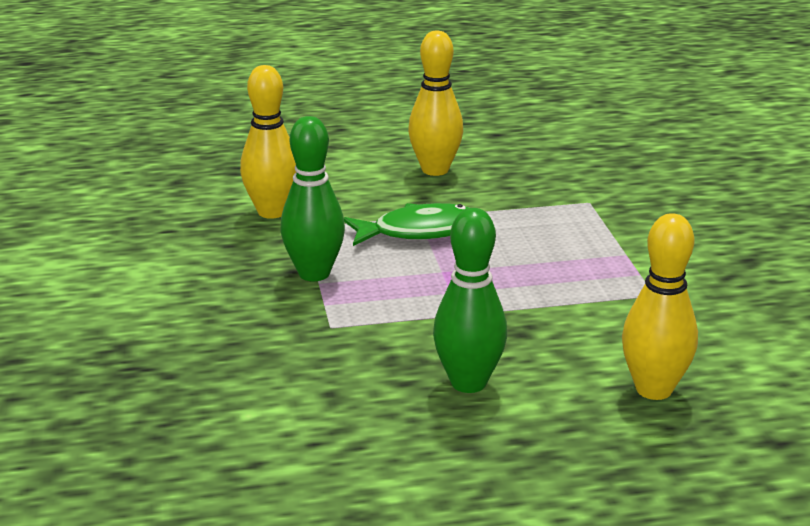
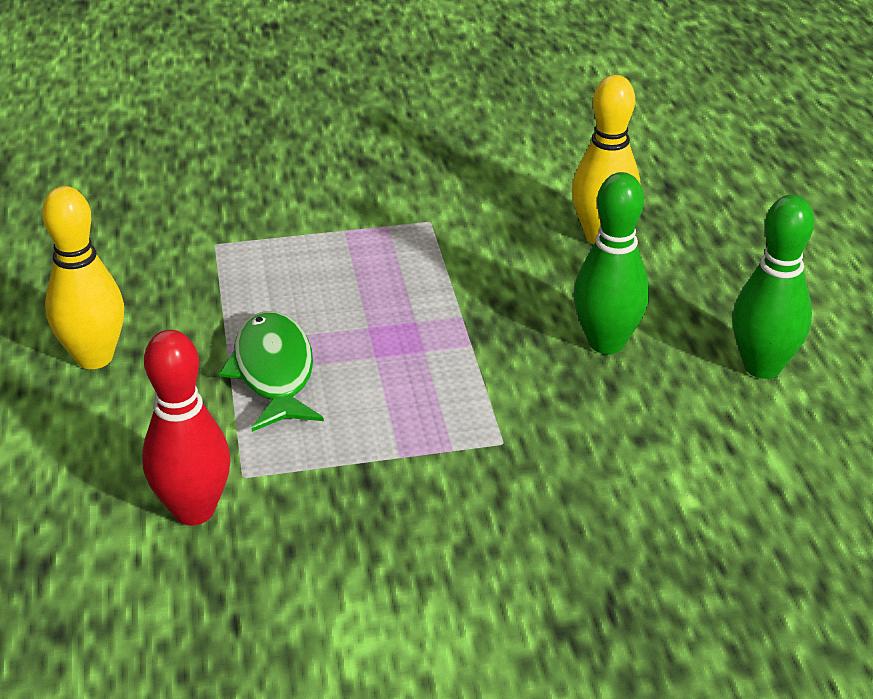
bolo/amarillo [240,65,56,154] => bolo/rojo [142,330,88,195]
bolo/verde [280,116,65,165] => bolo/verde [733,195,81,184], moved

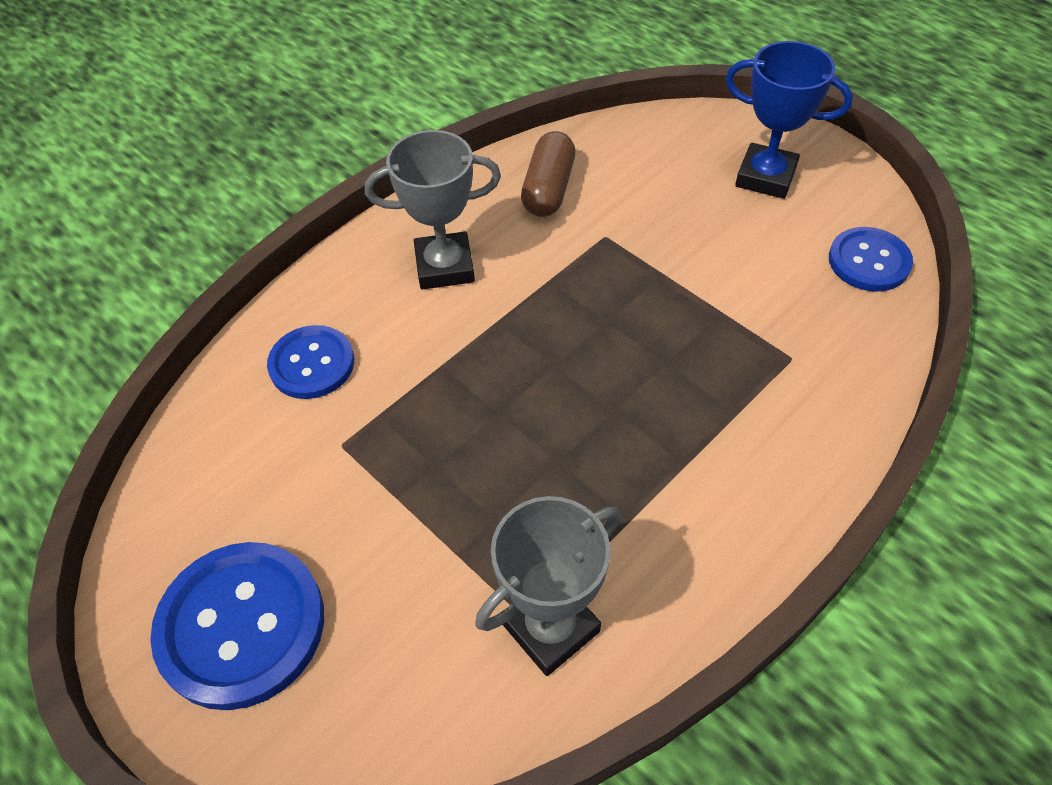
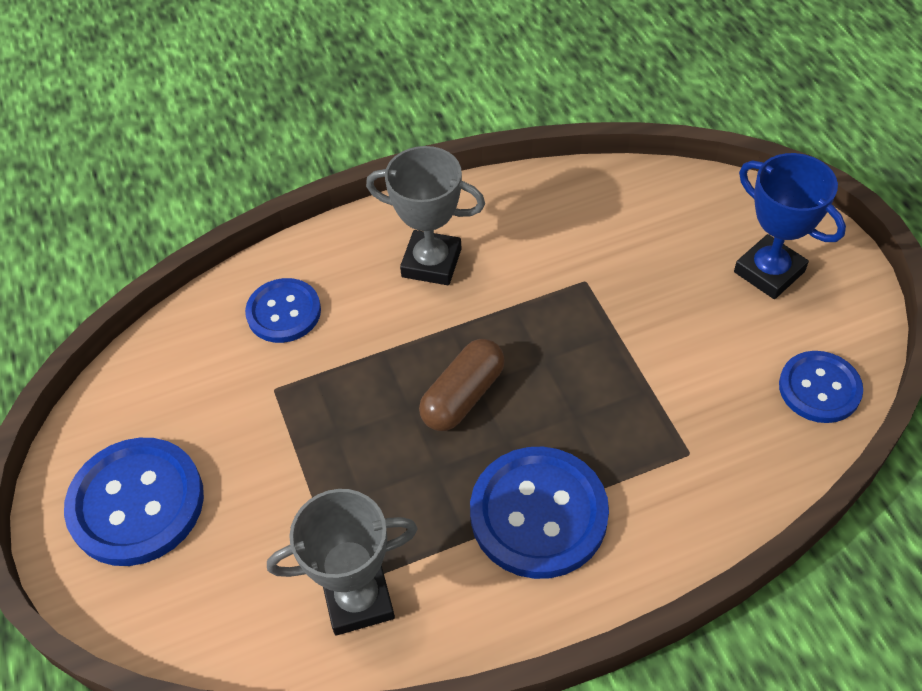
cápsula/marrón [521,131,54,86] => cápsula/marrón [419,339,86,92], moved
nothing => botón/azul [470,447,139,132]

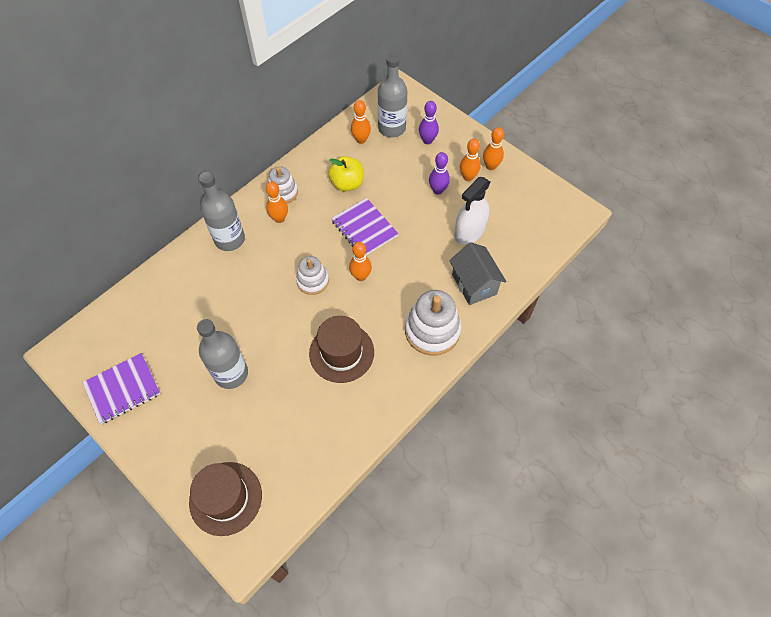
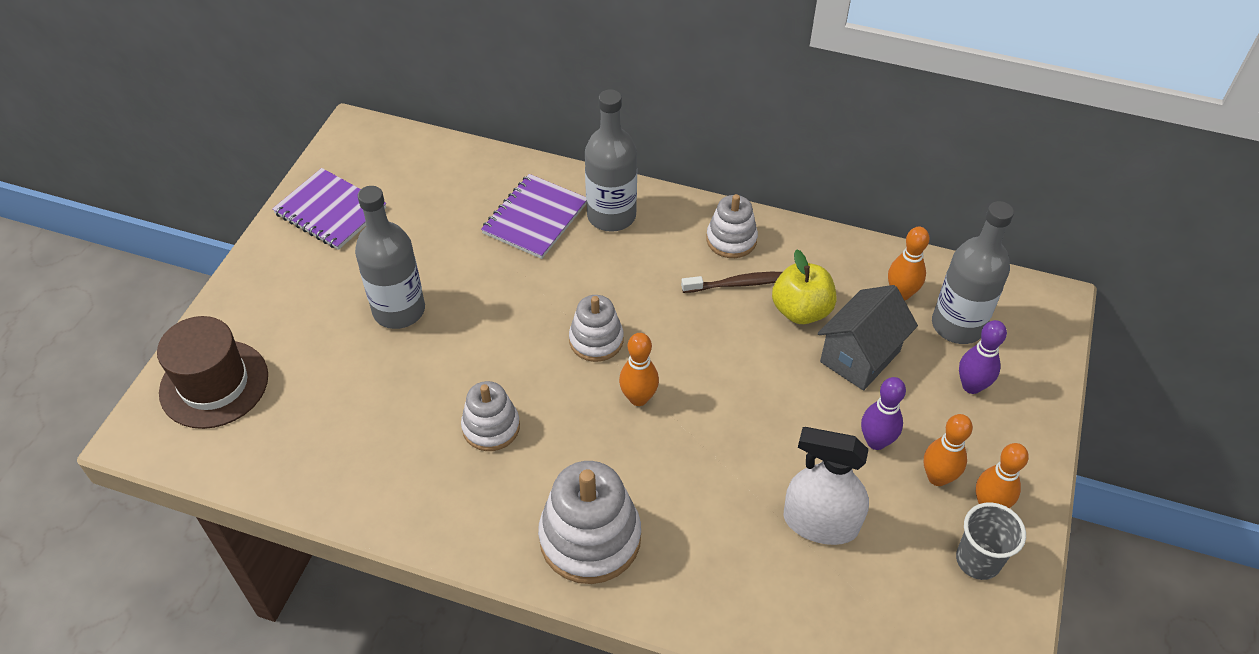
bolo/naranja [266,182,22,41] => nothing
cuaderno/morado [331,198,67,57] => cuaderno/morado [481,174,106,85], moved
casa/gris [449,242,57,63] => casa/gris [818,285,100,106], moved
sombrero/marrón [309,316,65,67] => juguete apilable/blanco [461,381,59,70]
nothing => cepillo de dientes/marrón [681,272,101,21]
nothing => vaso/gris [956,502,70,78]

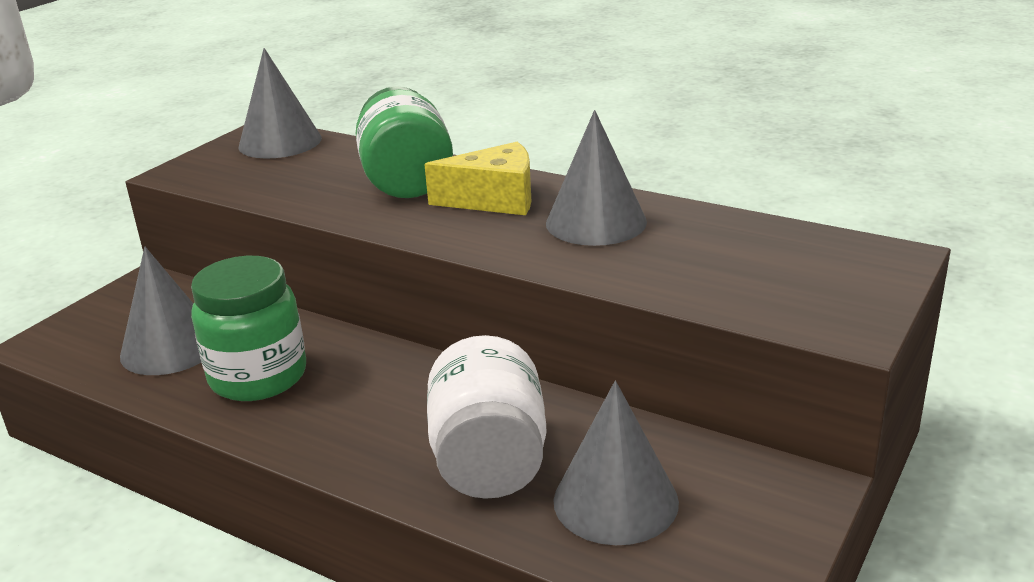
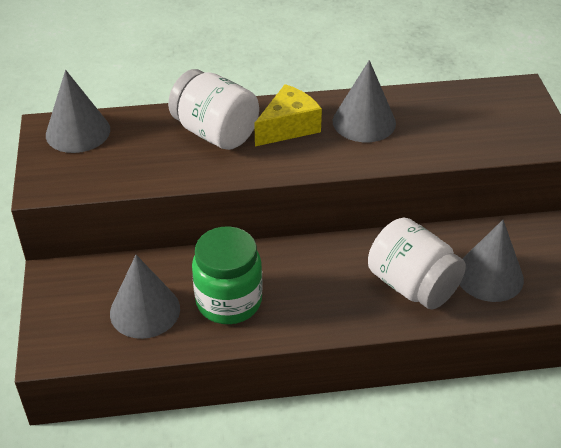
tarro/verde [356,86,97,112] => tarro/blanco [168,69,91,81]

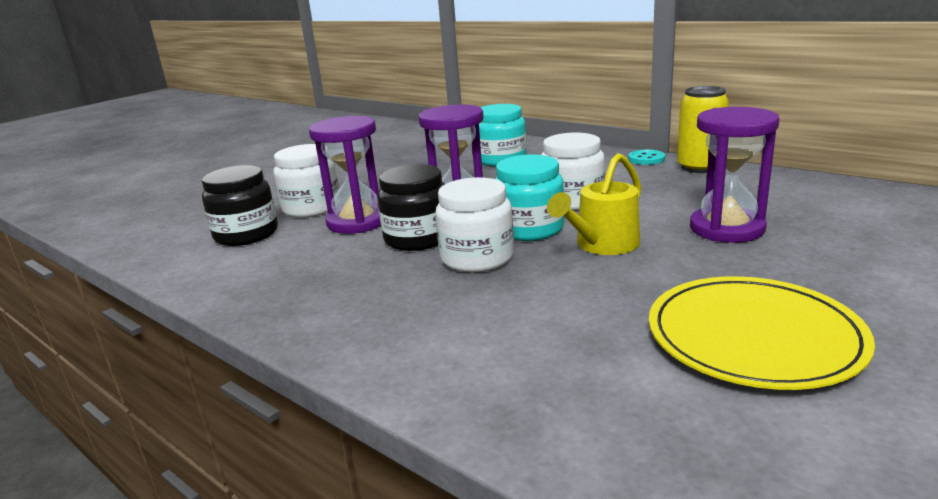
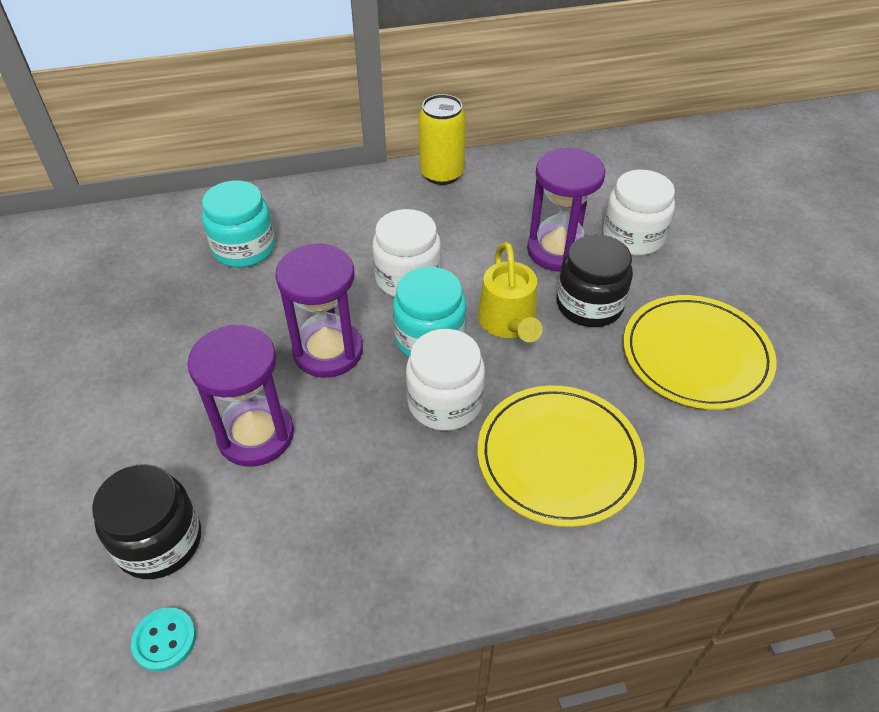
tarro/blanco [273,144,66,74] => tarro/blanco [603,170,72,86], moved
botón/turquesa [628,150,37,15] => botón/turquesa [131,607,65,65], moved
tarro/negro [377,164,68,87] => tarro/negro [557,235,76,92], moved
nothing => plato/amarillo [478,385,167,142]

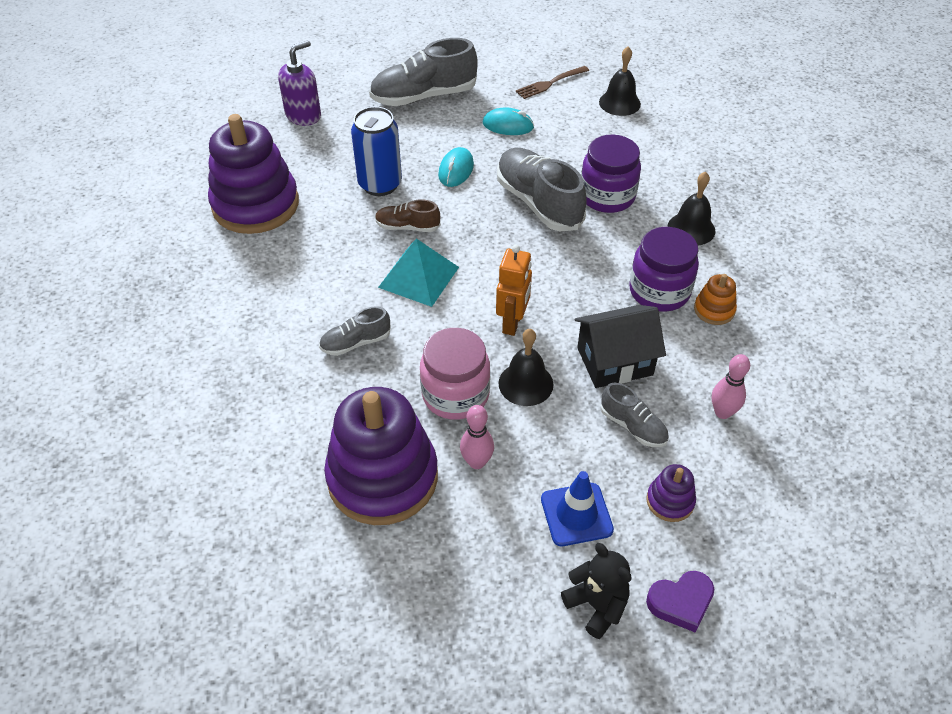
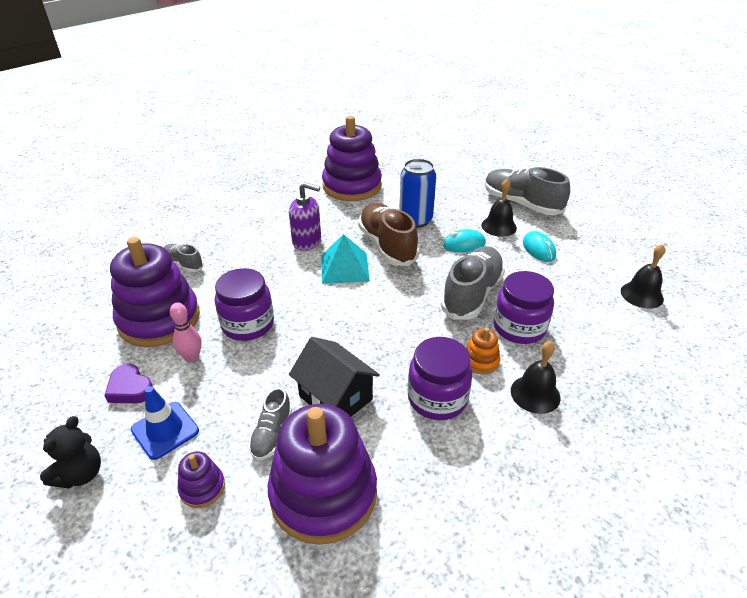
dispensador de jabón/morado [278,40,43,86] => dispensador de jabón/morado [289,182,32,69], moved
tenedor/marrón [516,66,73,33] => nothing
zapato/marrón [375,199,66,33] => zapato/marrón [358,203,61,63], x1.92
robot/naranja [496,245,36,91] => nothing
juguete apilable/naranja [694,274,43,51] => juguete apilable/naranja [466,328,34,46], moved
zapato/gris [319,306,72,50] => zapato/gris [164,244,40,28], moved
tarro/rosa [420,328,70,92] => tarro/morado [215,268,59,73]
campana/negro [498,329,56,77] => campana/negro [481,179,36,58], moved
bolo/rosa [712,354,38,65] => juguete apilable/morado [267,404,110,141]
corazón/morado [646,571,68,62] => corazón/morado [104,363,49,40], moved

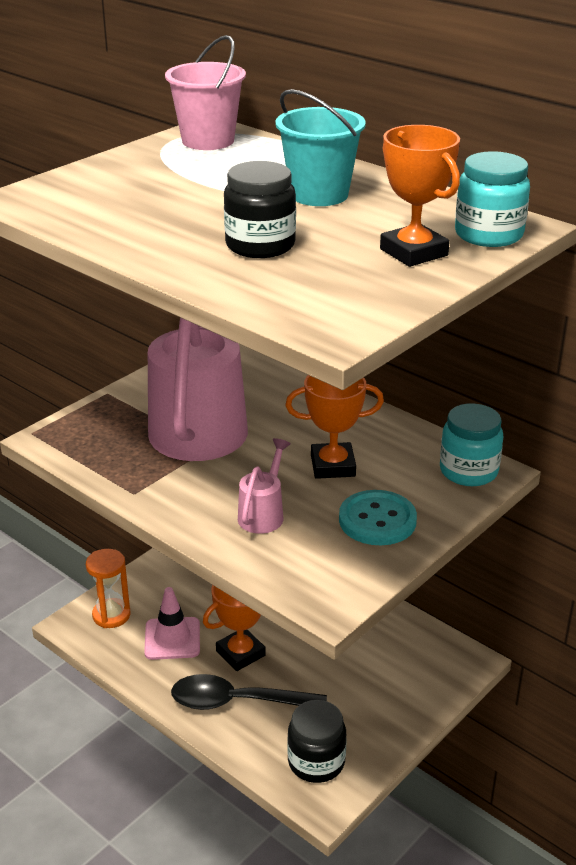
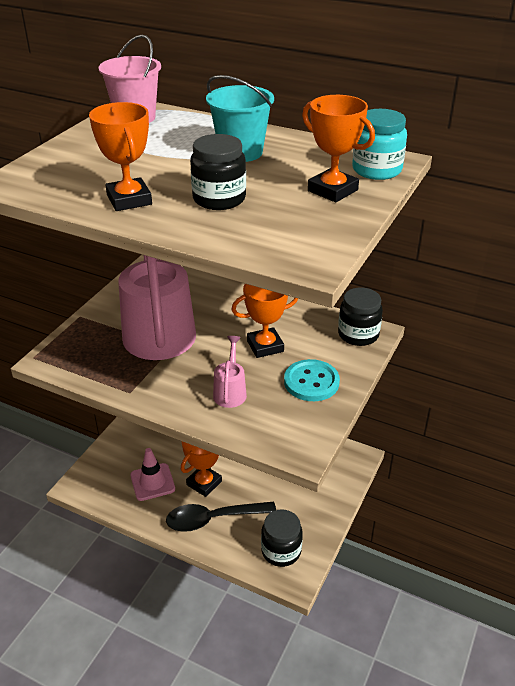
tarro/turquesa [440,403,63,83] => tarro/negro [338,288,45,58]
reloj de arena/naranja [86,549,44,79] => nothing
nothing => trofeo/naranja [89,102,63,109]

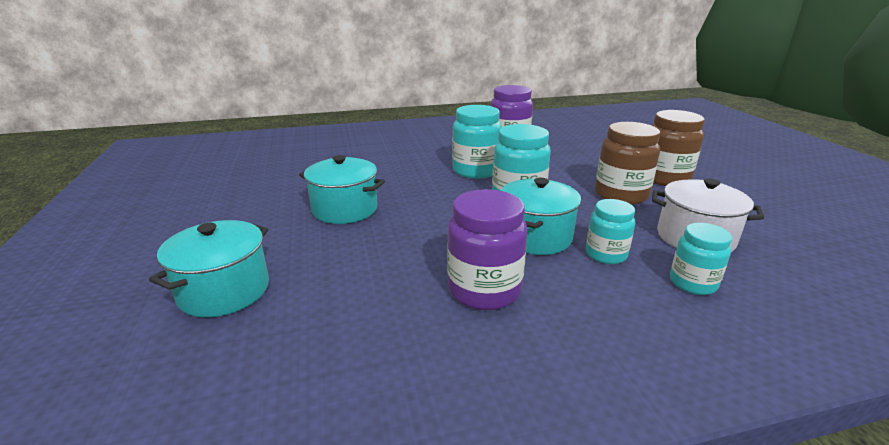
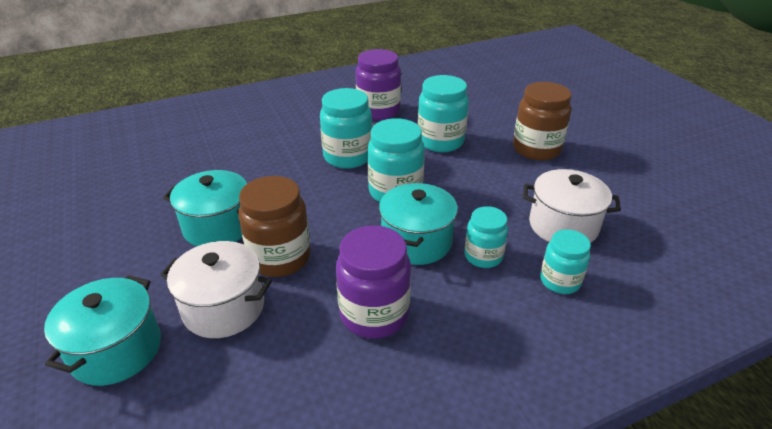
tarro/marrón [595,122,65,83] => tarro/marrón [239,176,72,101], moved
nothing => tarro/turquesa [418,75,51,77]
nothing => olla/blanco [160,241,112,97]

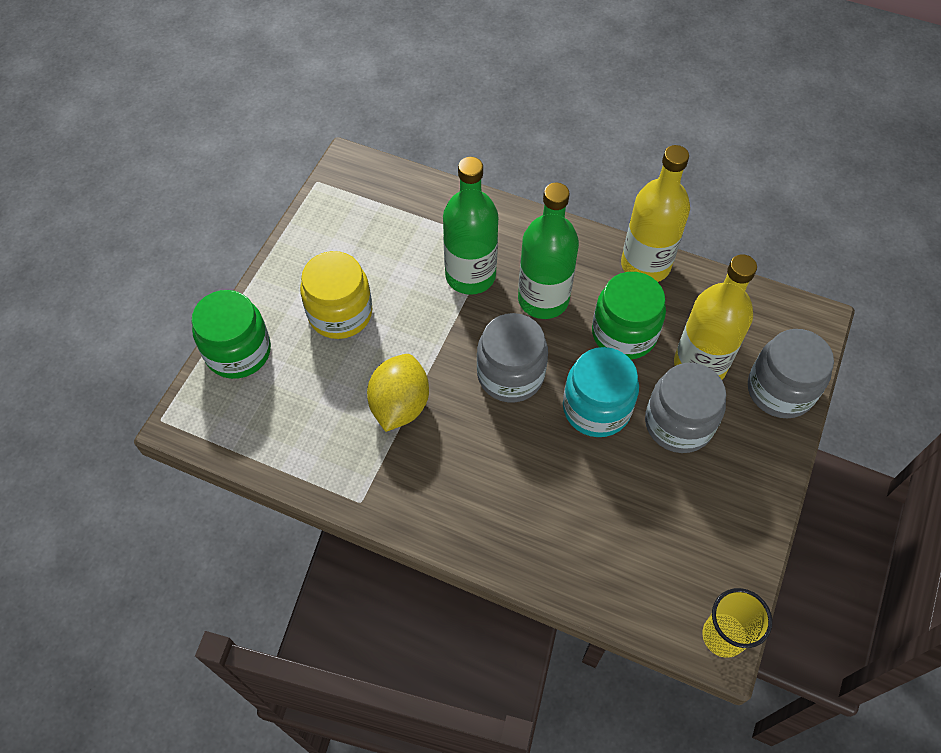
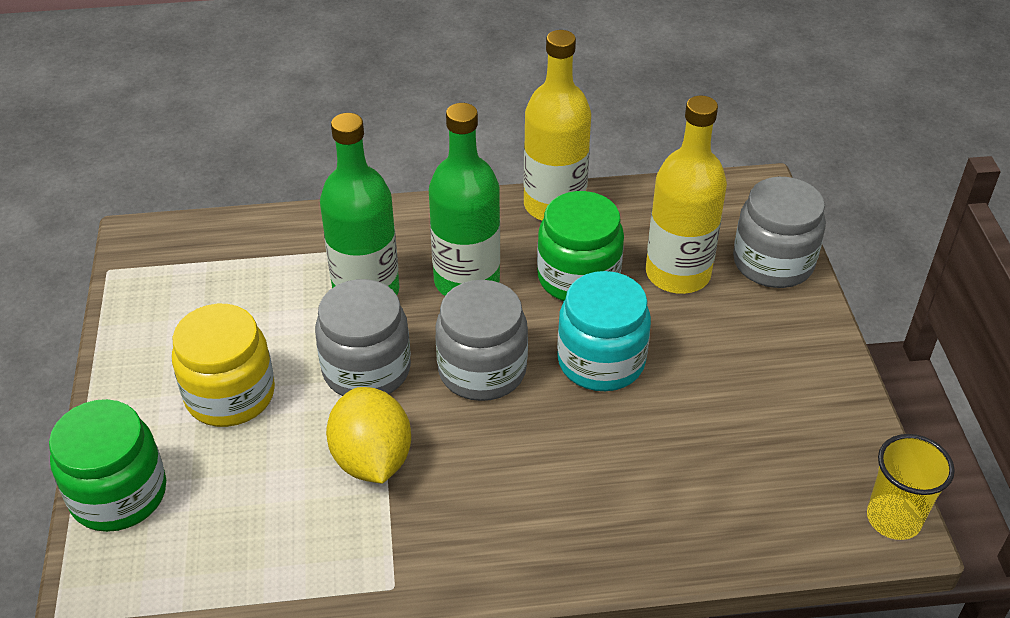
tarro/gris [645,363,81,90] => tarro/gris [315,279,96,117], moved

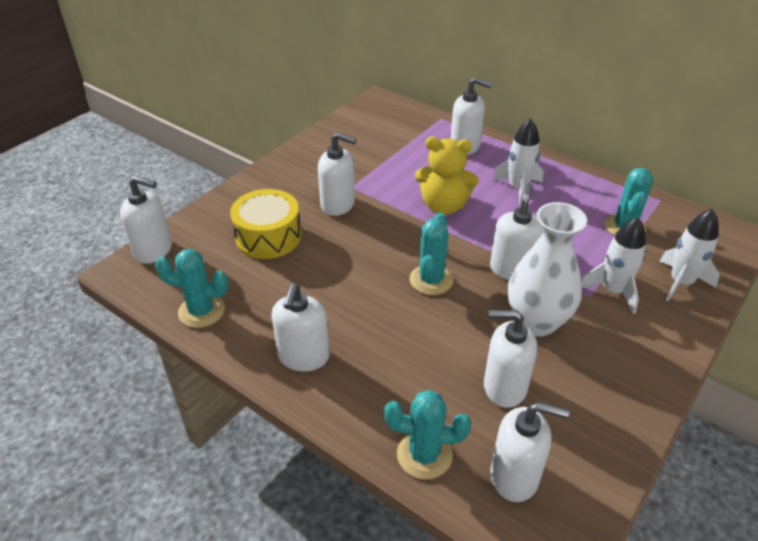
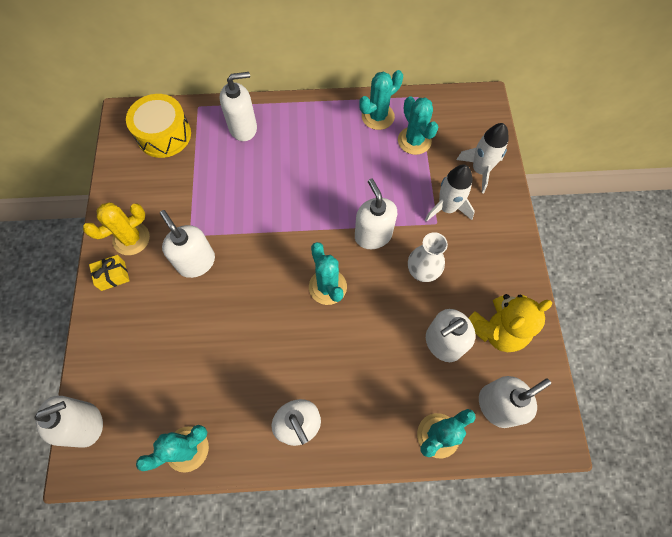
cohete/blanco [492,118,51,88] => nothing
dispensador de jabón/blanco [318,132,39,84] => dispensador de jabón/blanco [160,210,55,68], 105 degrees counterclockwise
osito/amarillo [415,137,64,78] => osito/amarillo [468,294,84,58], moved
tambor/amarillo [230,189,71,70] => tambor/amarillo [126,94,65,64], moved
florero/blanco [508,202,79,134] => florero/blanco [408,232,40,50], x0.63
nothing => cactus/turquesa [359,70,44,60]
nothing => cactus/amarillo [83,202,67,53]
nothing => regalo/amarillo [89,255,41,36]

